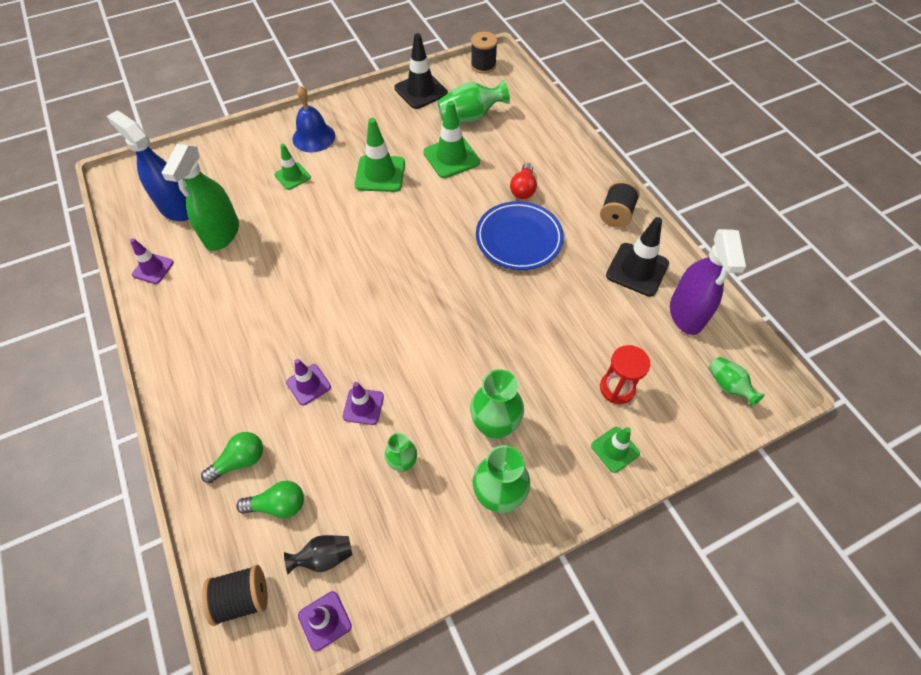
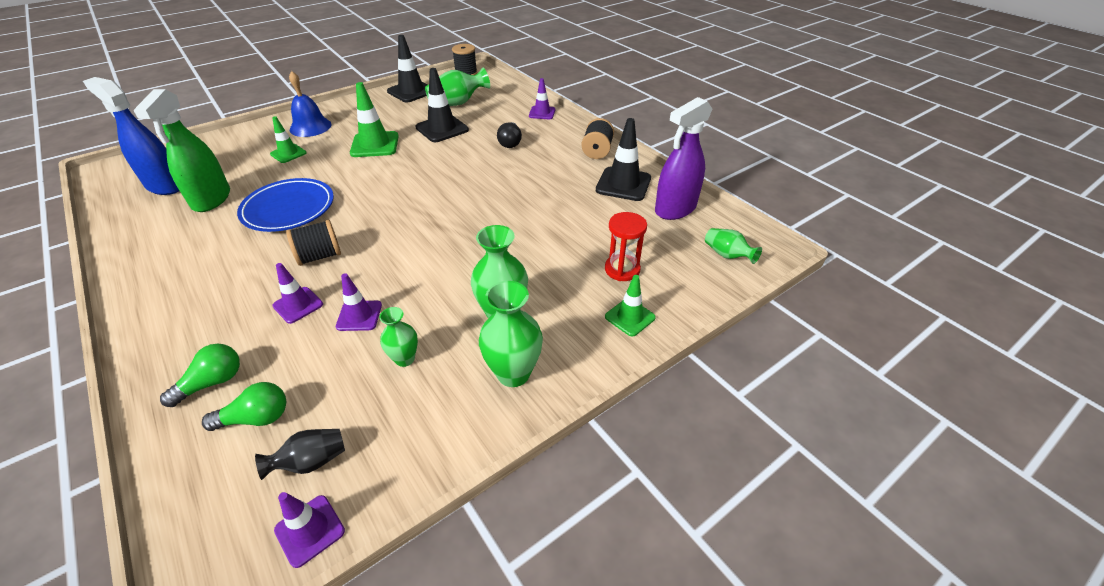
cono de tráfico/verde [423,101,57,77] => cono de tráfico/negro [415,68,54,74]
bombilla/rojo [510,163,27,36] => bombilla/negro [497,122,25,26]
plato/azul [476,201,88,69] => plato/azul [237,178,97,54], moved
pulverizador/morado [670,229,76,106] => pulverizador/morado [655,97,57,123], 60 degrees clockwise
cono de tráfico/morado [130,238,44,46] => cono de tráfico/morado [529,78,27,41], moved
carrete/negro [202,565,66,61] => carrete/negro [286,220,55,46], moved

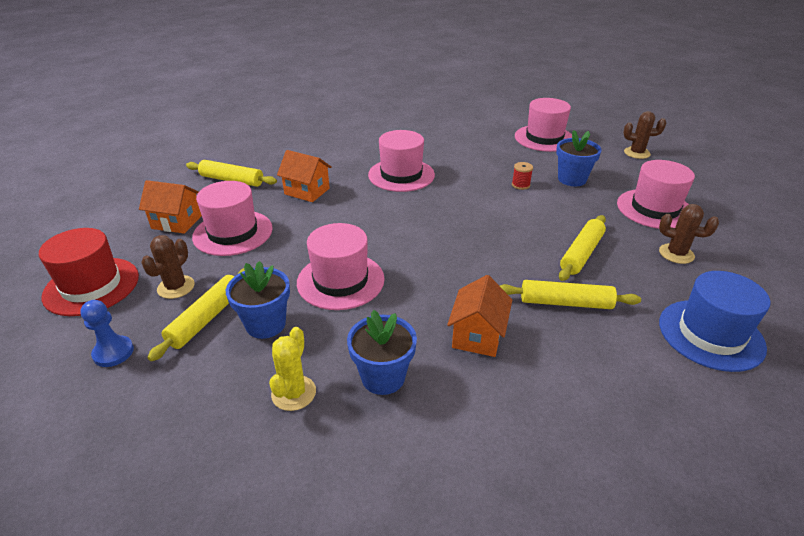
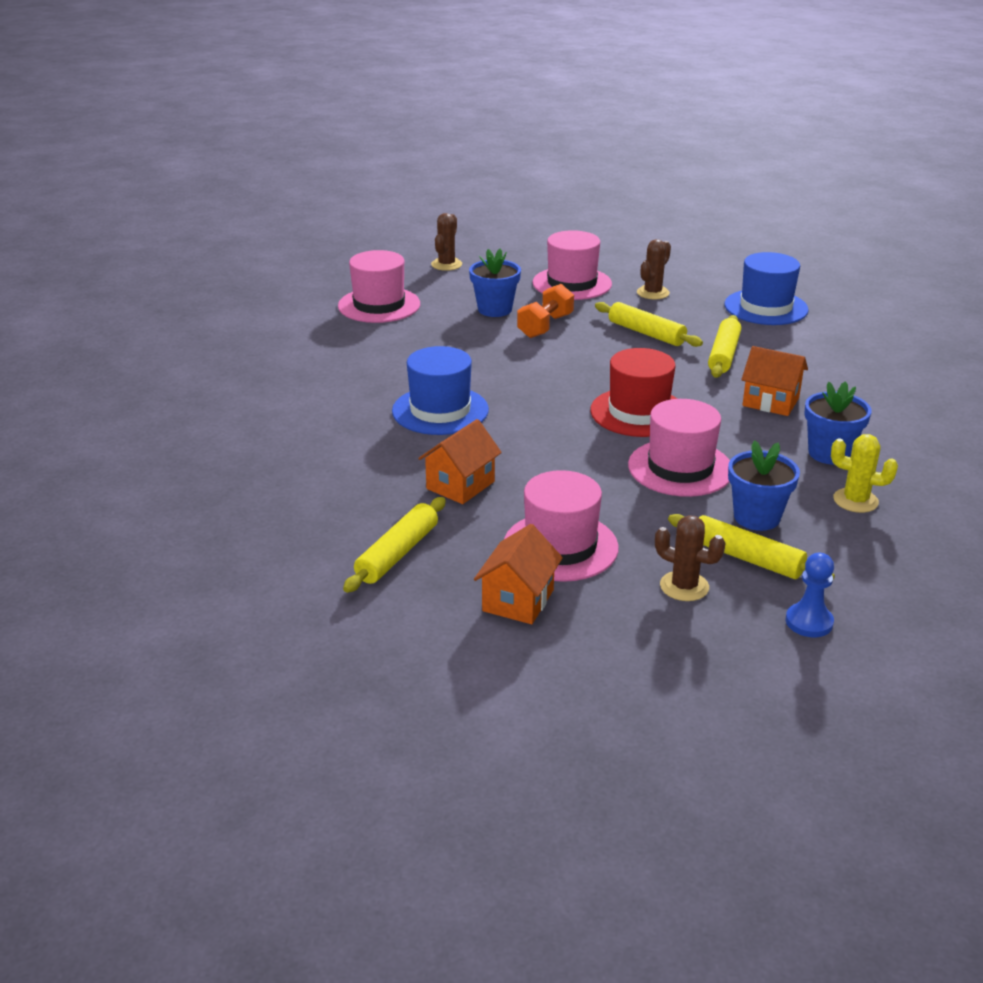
sombrero/rosa [368,130,67,62] => sombrero/azul [392,346,97,89]
carrete/rojo [512,162,21,28] => nothing
sombrero/rojo [39,228,100,88] => sombrero/rojo [590,348,87,89], moved
nothing => mancuerna/naranja [517,284,57,54]

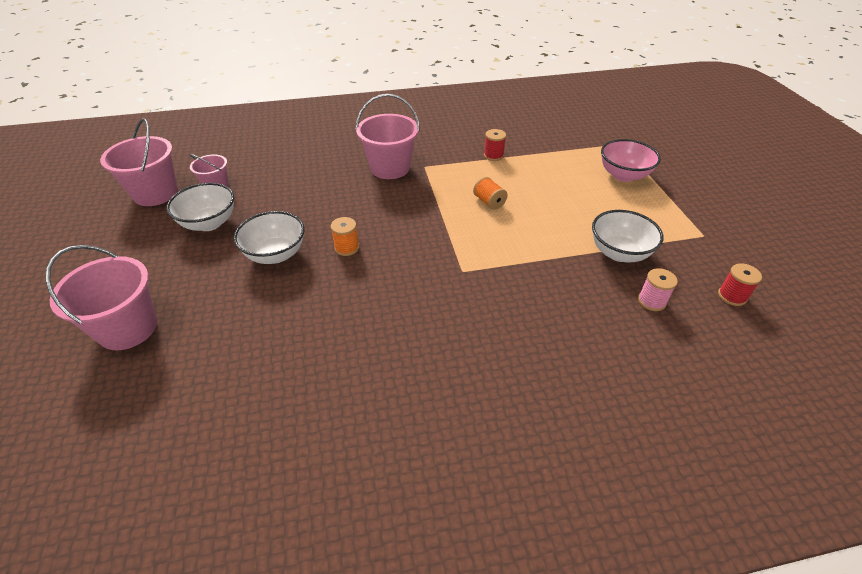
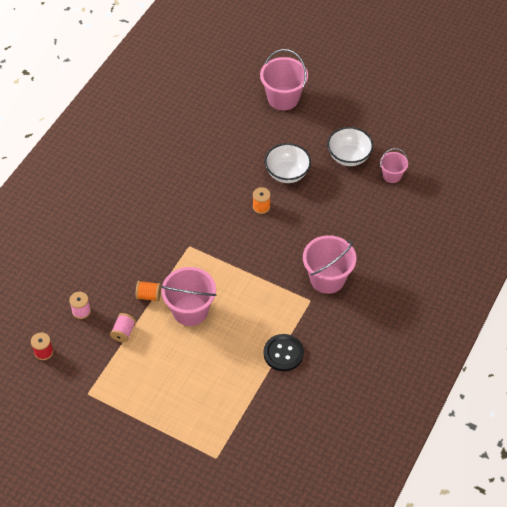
balde/rosa [100,118,78,88] => balde/rosa [161,267,56,59], moved
carrete/rojo [484,129,22,32] => botón/negro [264,334,40,38]
cuenco/rosa [601,139,60,43] => nothing
carrete/naranja [473,177,34,33] => carrete/naranja [135,281,26,21], moved
cuenco/blanco [592,210,72,53] => carrete/rosa [110,313,26,30]

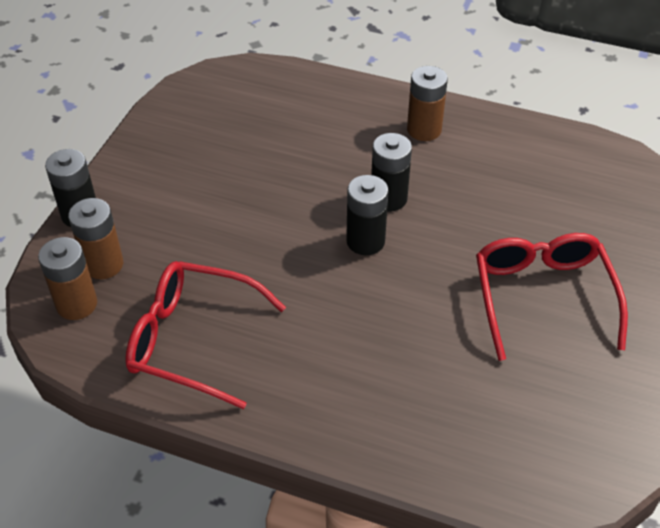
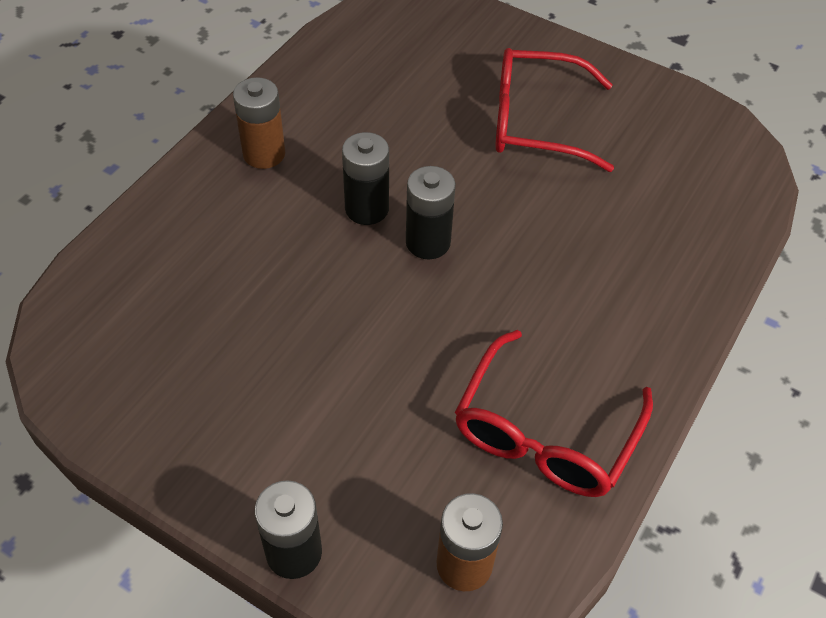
pila/marrón [68,198,55,81] => nothing

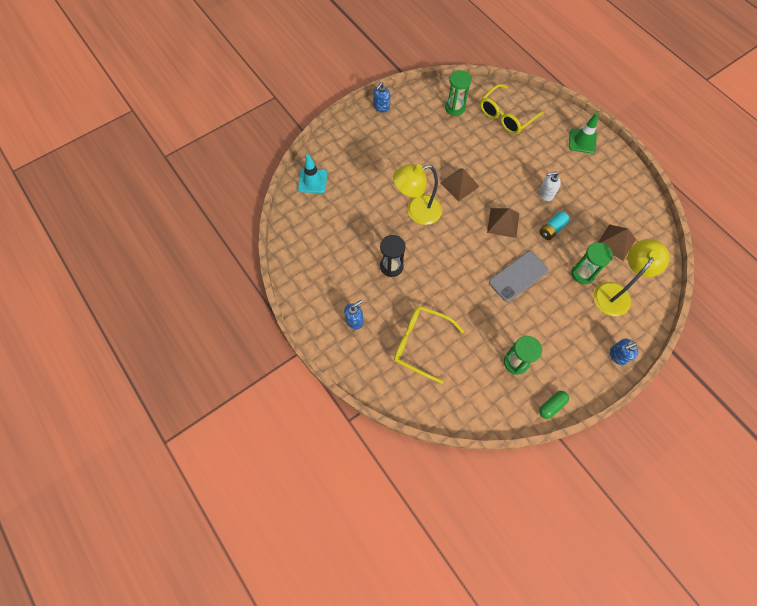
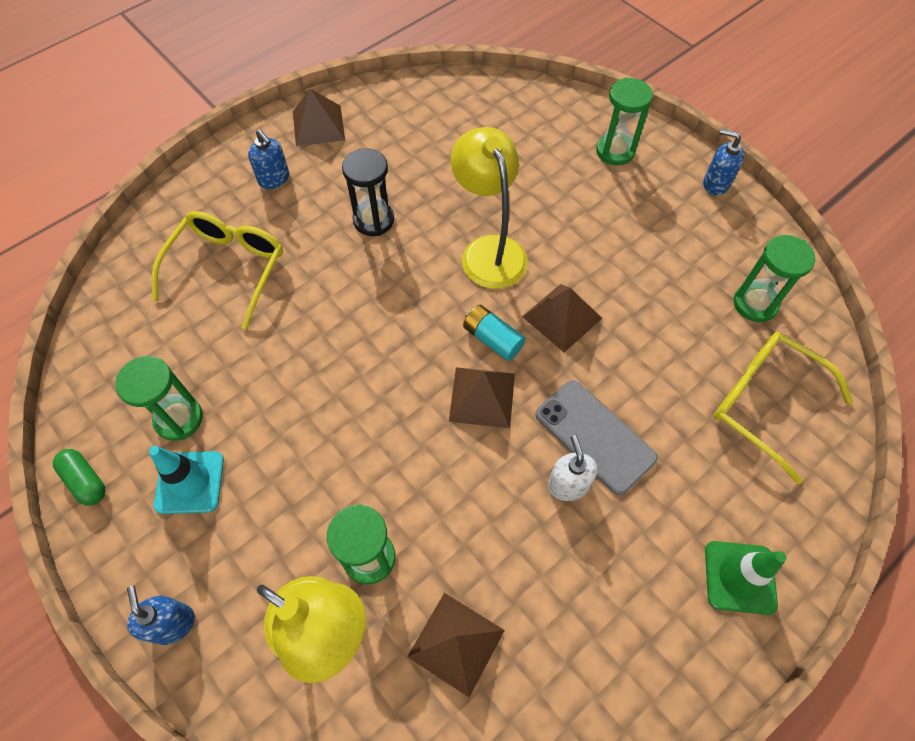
cono de tráfico/turquesa [298,154,29,39] => cono de tráfico/turquesa [149,446,75,68], moved
pila/turquesa [539,211,31,29] => pila/turquesa [463,305,63,56], moved
móvil/gris [489,251,59,51] => móvil/gris [535,380,123,115], moved
nothing => reloj de arena/verde [596,77,57,88]
nothing => pirámide/marrón [293,89,52,58]

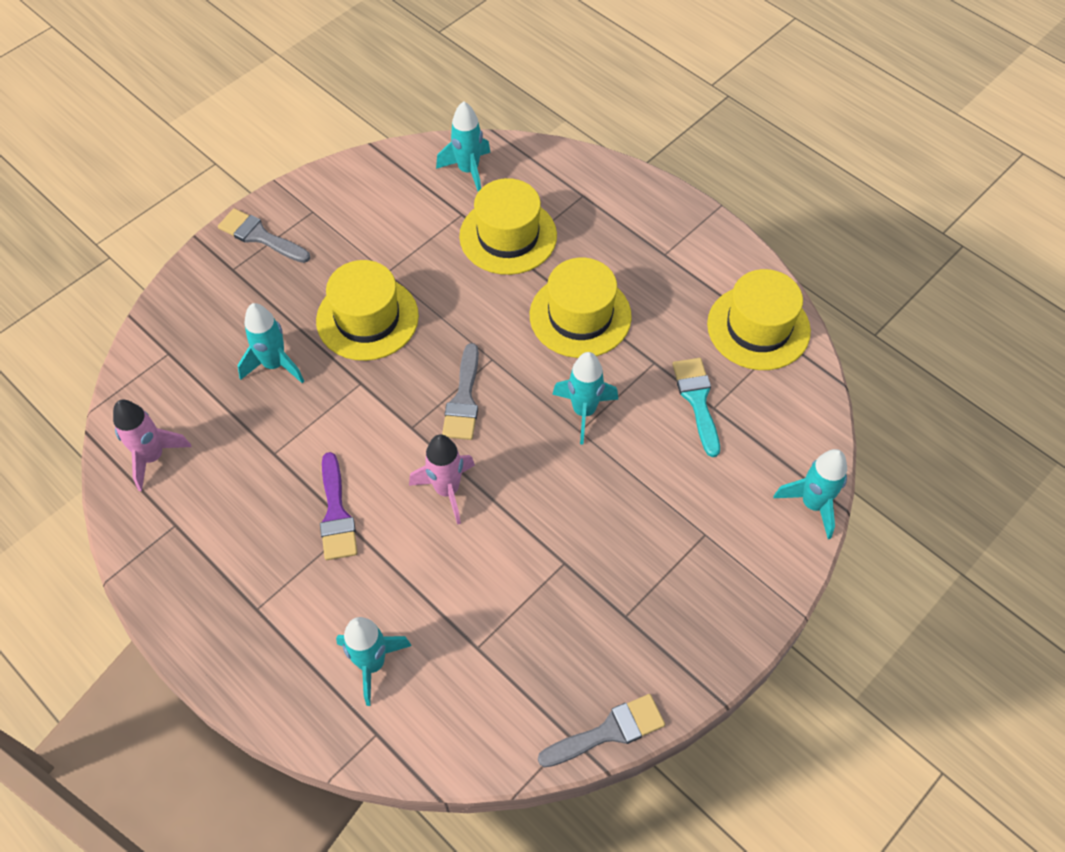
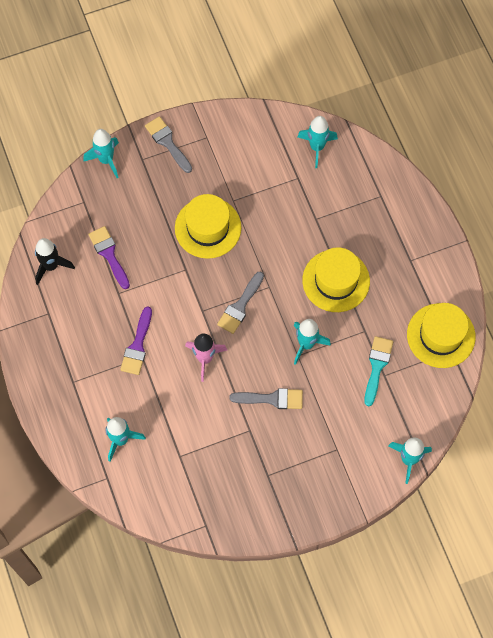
sombrero/amarillo [459,178,98,97] => nothing
cohete/turquesa [237,303,67,80] => cohete/turquesa [83,129,36,49], moved
cohete/rosa [113,400,79,91] => cohete/negro [35,238,40,47]
pincel/gris [538,694,127,73] => pincel/gris [229,388,74,21], moved
nothing => pincel/morado [88,226,42,63]

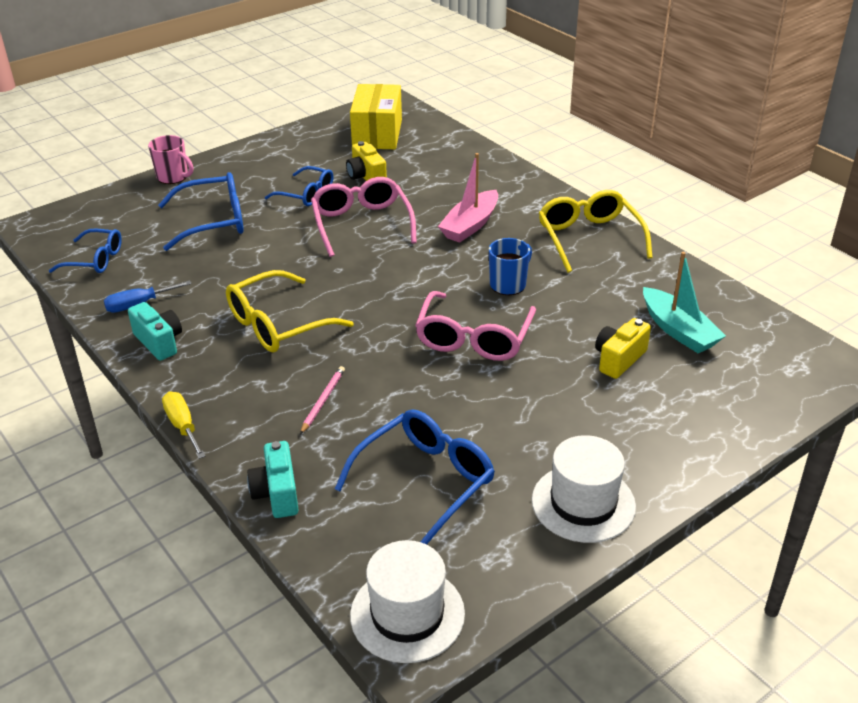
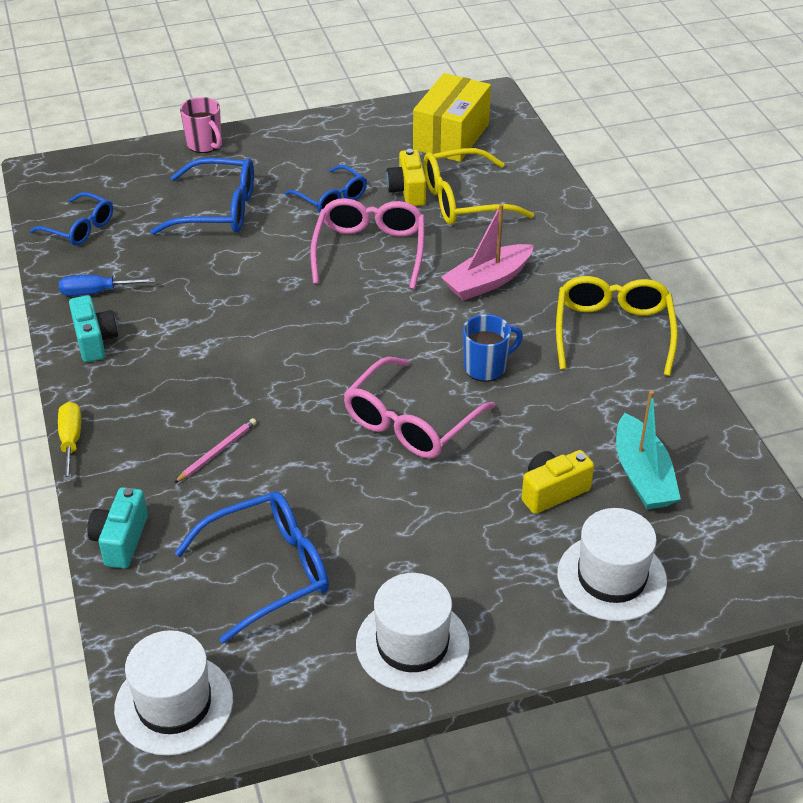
gafas/amarillo [226,270,128,83] => gafas/amarillo [424,148,110,77], moved
nothing => sombrero/blanco [558,508,109,113]

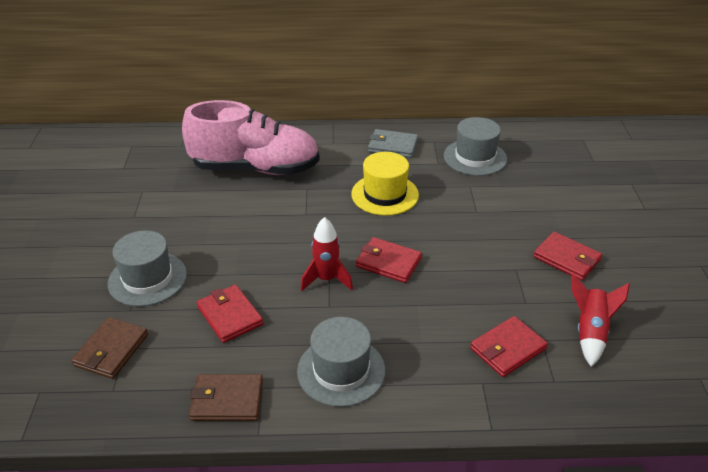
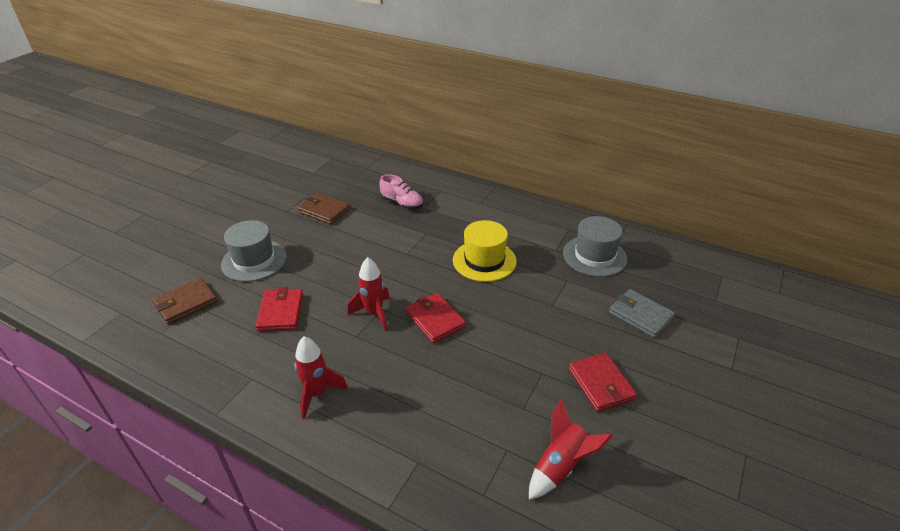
zapato/rosa [182,100,138,75] => zapato/rosa [380,174,43,36], x0.43
cartera/gris [368,129,50,29] => cartera/gris [609,289,66,49], moved
cartera/rojo [470,316,78,61] => nothing
sombrero/gris [297,317,88,90] => cohete/rojo [294,336,54,83]
cartera/marrón [189,374,74,47] => cartera/marrón [298,193,52,31], moved

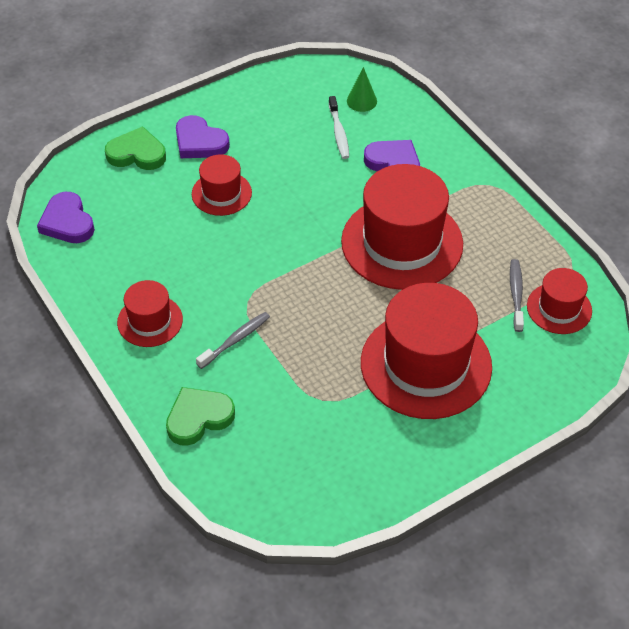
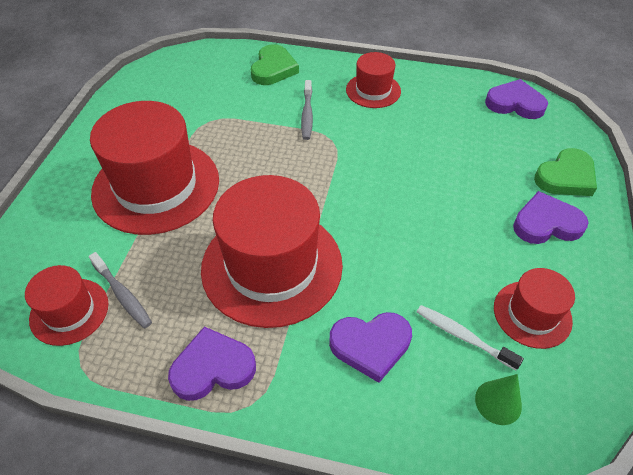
sombrero/rojo [192,154,60,62] => sombrero/rojo [494,268,81,81], moved
nothing => corazón/morado [168,327,88,74]

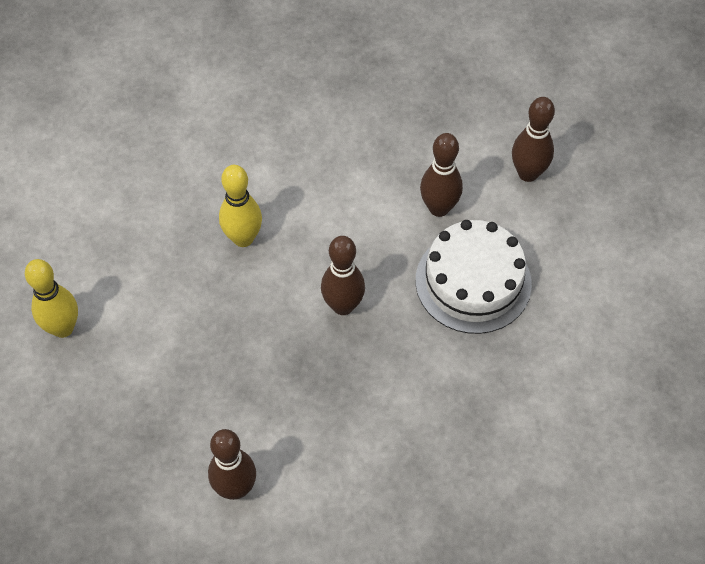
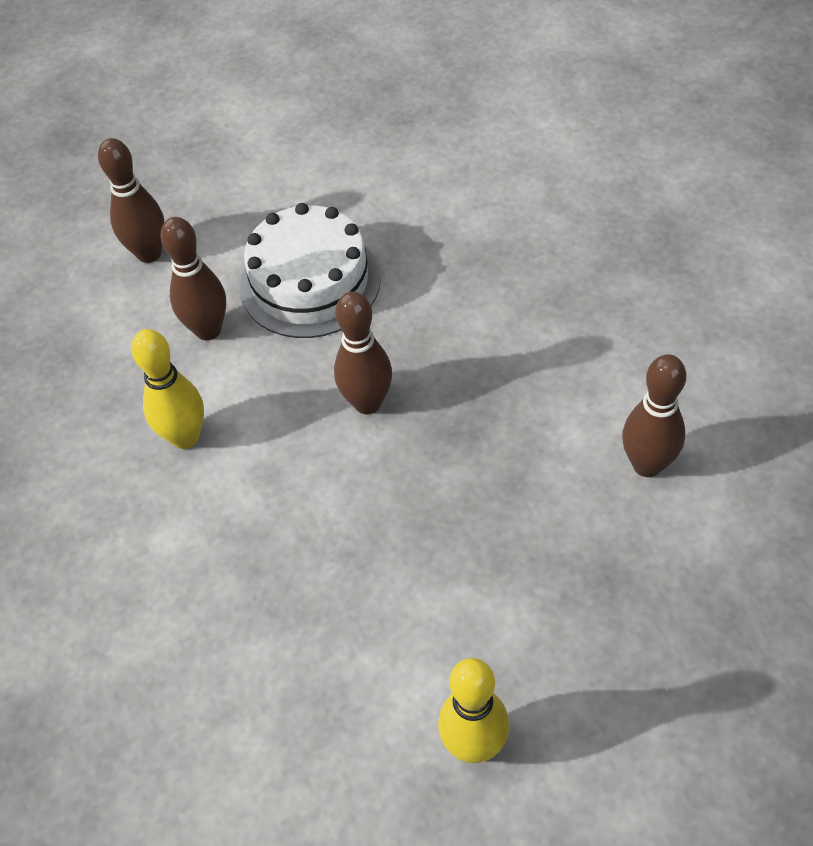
bolo/amarillo [219,165,43,82] => bolo/amarillo [131,329,73,120], moved

